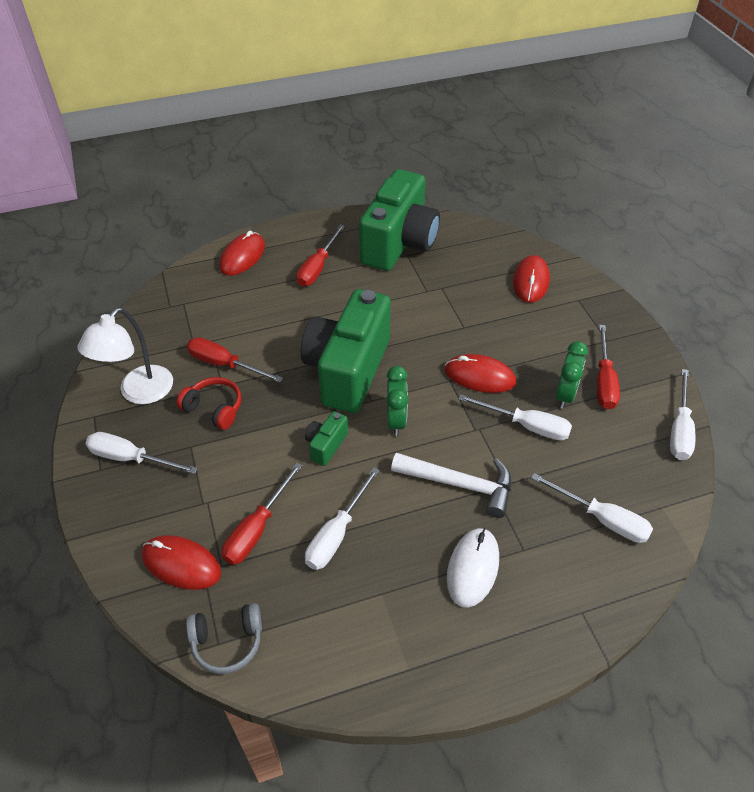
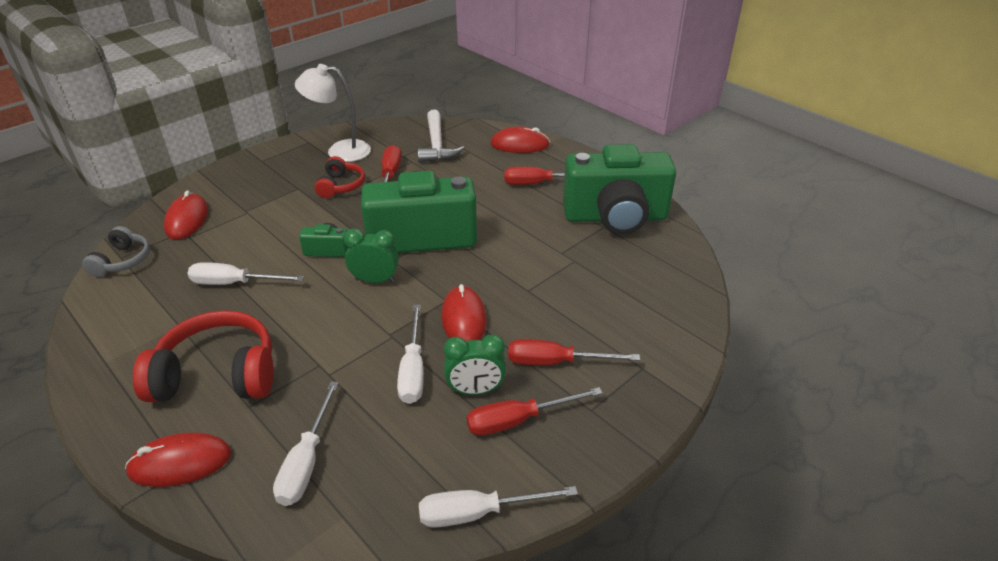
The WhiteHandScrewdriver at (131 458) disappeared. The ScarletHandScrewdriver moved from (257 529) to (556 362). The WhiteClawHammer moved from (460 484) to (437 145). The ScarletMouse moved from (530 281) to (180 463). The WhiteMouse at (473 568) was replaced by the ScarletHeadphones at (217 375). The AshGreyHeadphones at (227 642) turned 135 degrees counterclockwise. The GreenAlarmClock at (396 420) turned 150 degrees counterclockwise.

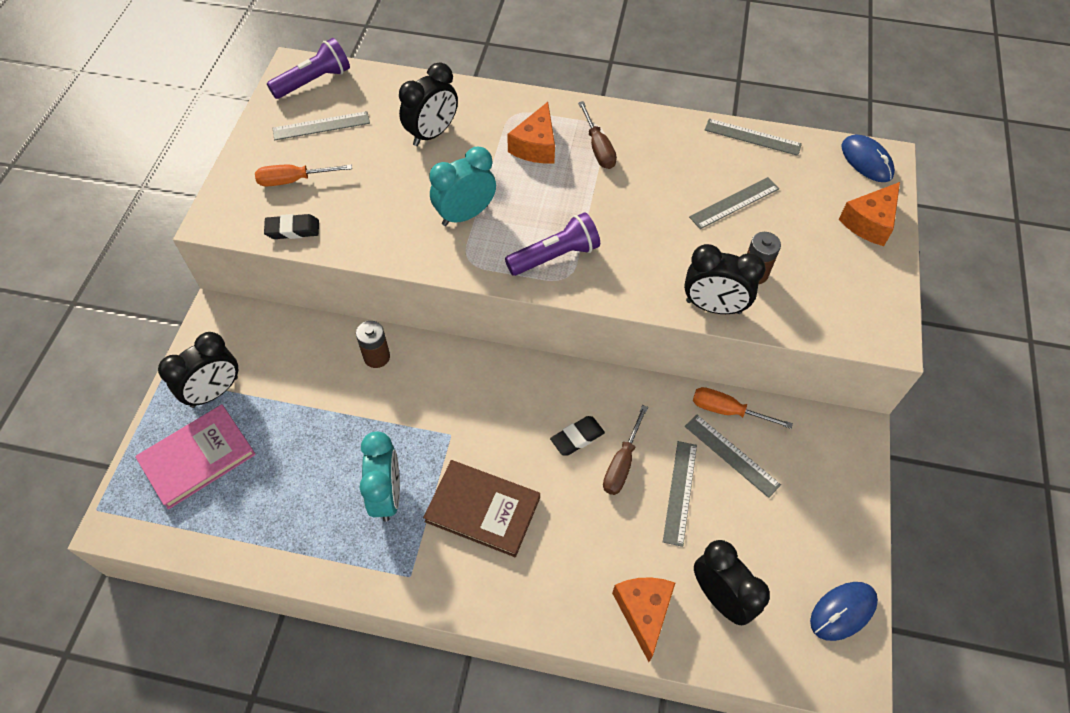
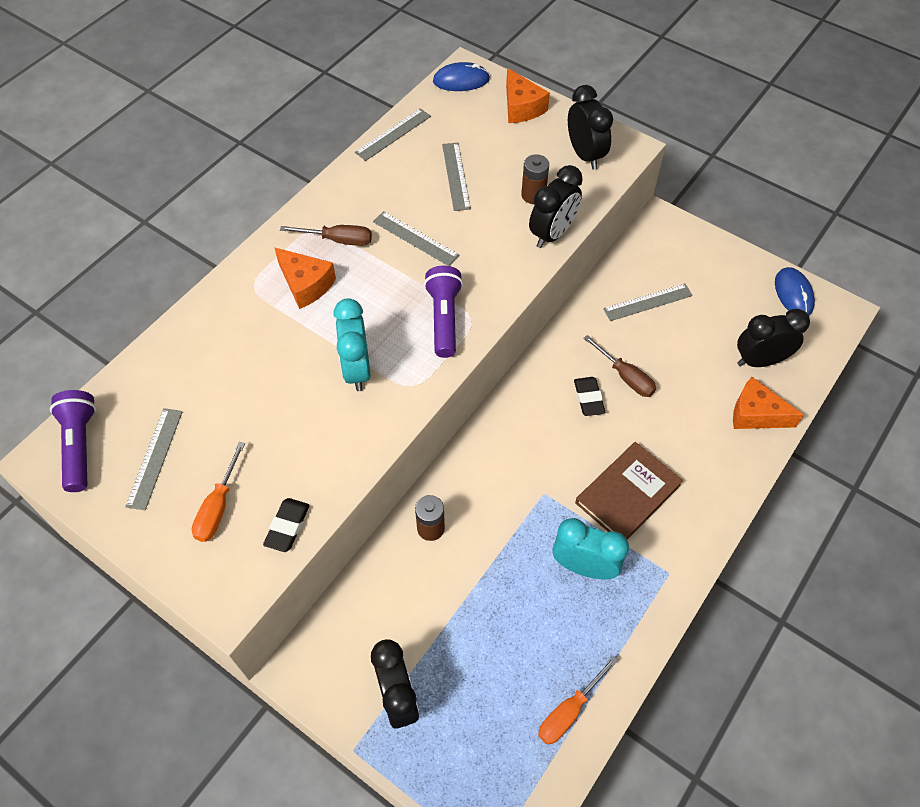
The PinkHardcover at (198 457) disappeared. The EbonyAlarmClock moved from (432 134) to (585 155). The AshGreyRuler moved from (680 492) to (415 238). The OrangeHandScrewdriver moved from (727 411) to (569 711).

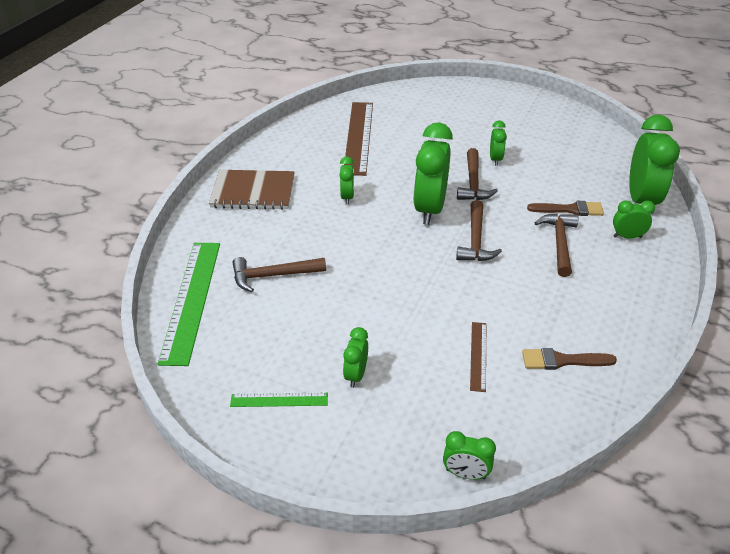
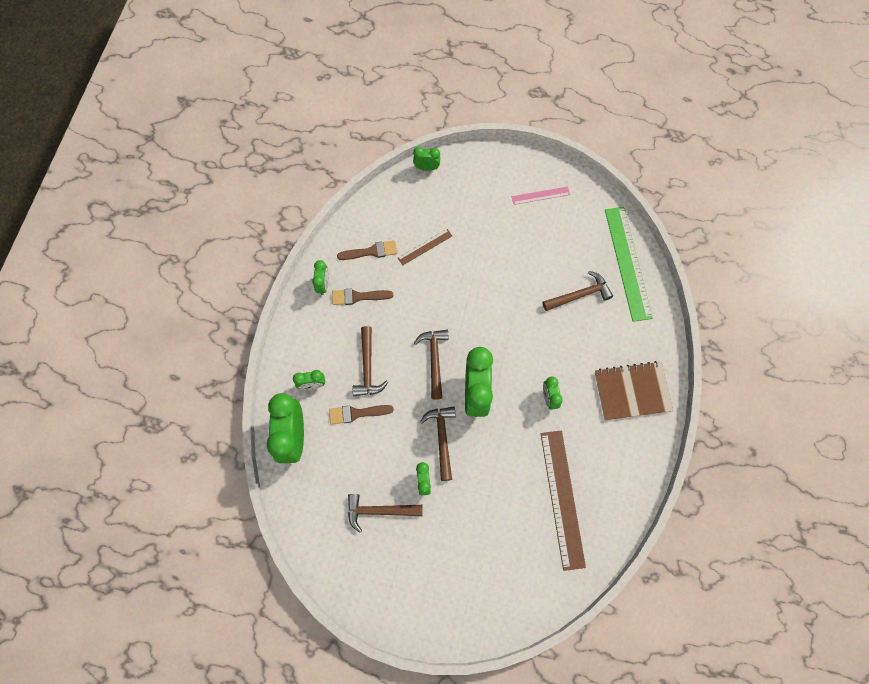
The DarkBrownPaintBrush at (358 296) appeared. The DarkBrownClawHammer at (379 511) appeared. The GreenAlarmClock moved from (356 375) to (323 284). The GreenRuler at (279 400) became the PinkRuler at (540 195). The DarkBrownRuler at (478 356) turned 60 degrees clockwise.

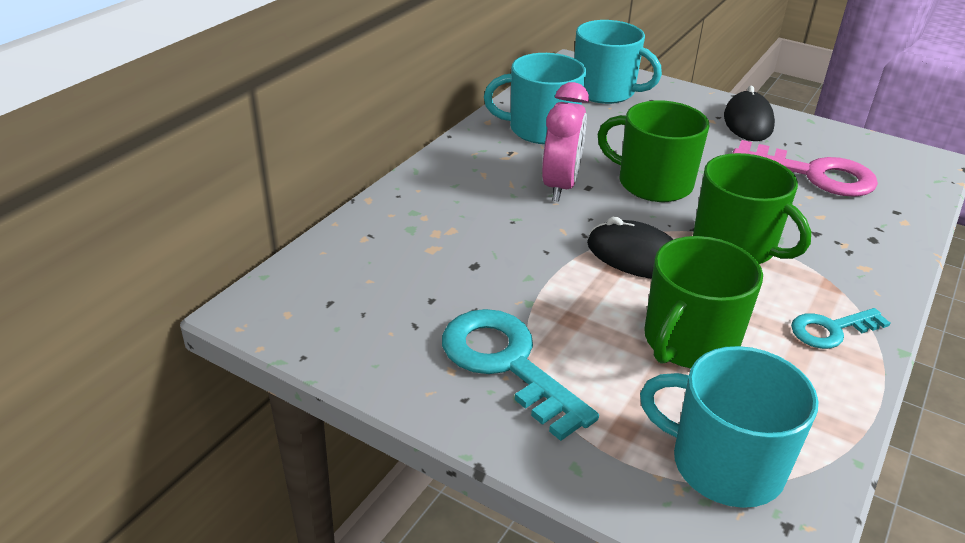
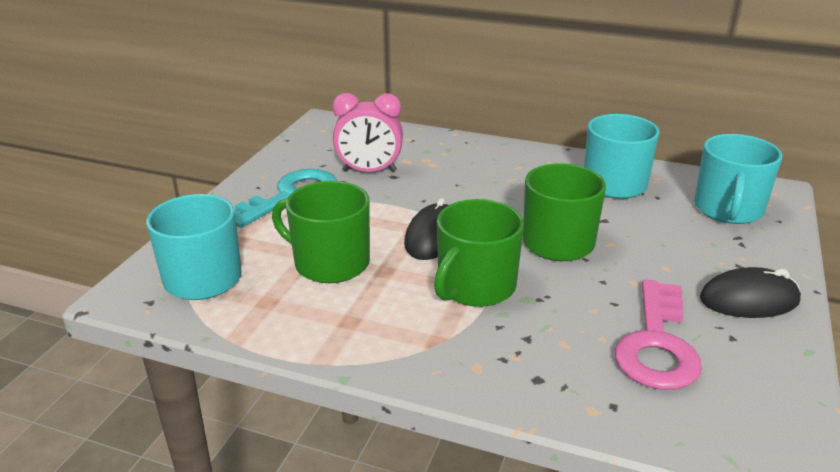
The TealLatchkey at (831 330) disappeared. The PinkAlarmClock moved from (560 186) to (369 171).

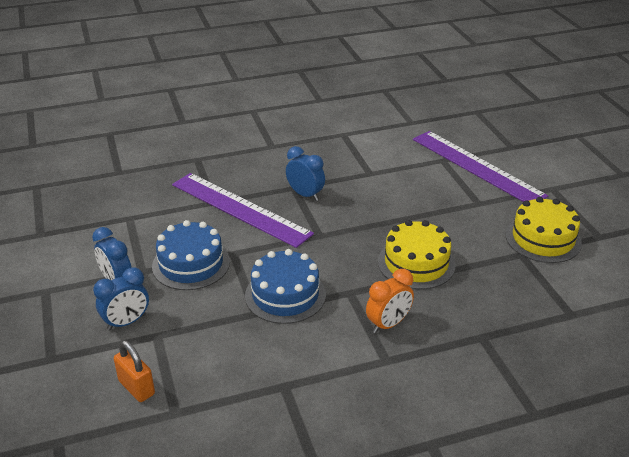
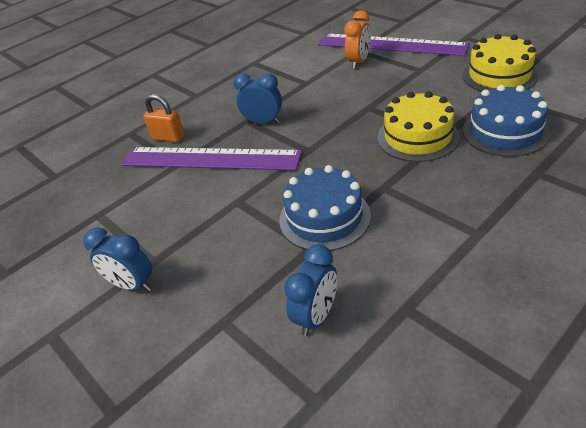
The BlueAlarmClock moved from (126 322) to (316 316). The OrangeSmallLock moved from (136 388) to (168 137). The BlueCake moved from (191 264) to (505 131). The OrangeAlarmClock moved from (388 324) to (358 62).

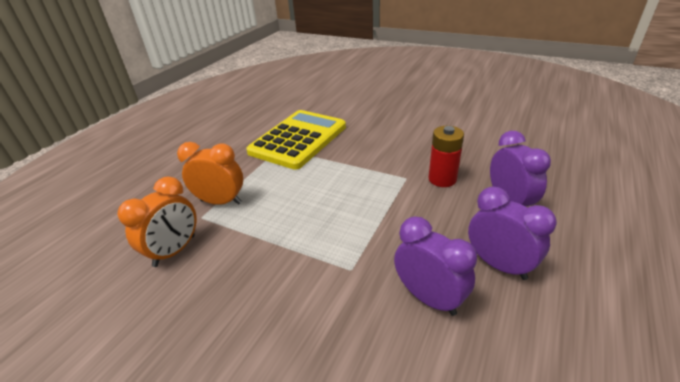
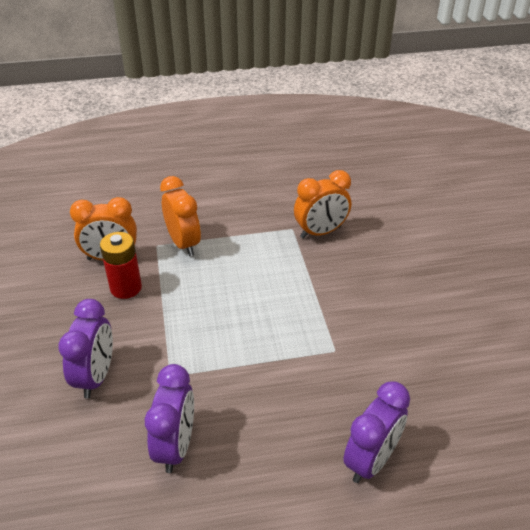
The ScarletPowerCell moved from (442 179) to (126 288). The VioletAlarmClock moved from (499 265) to (96 376). The YellowCalculator at (298 139) was replaced by the OrangeAlarmClock at (320 232).

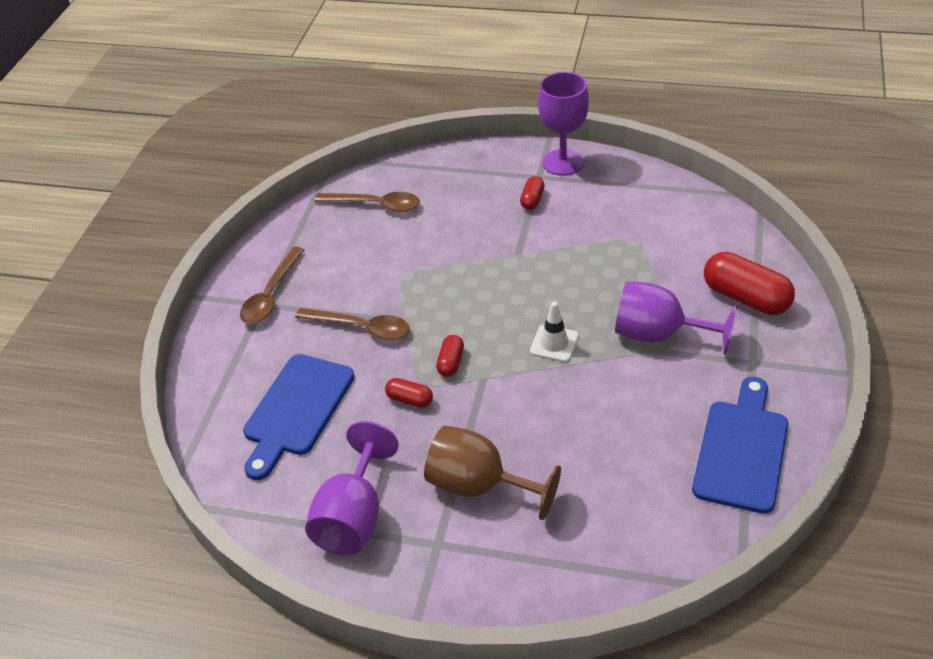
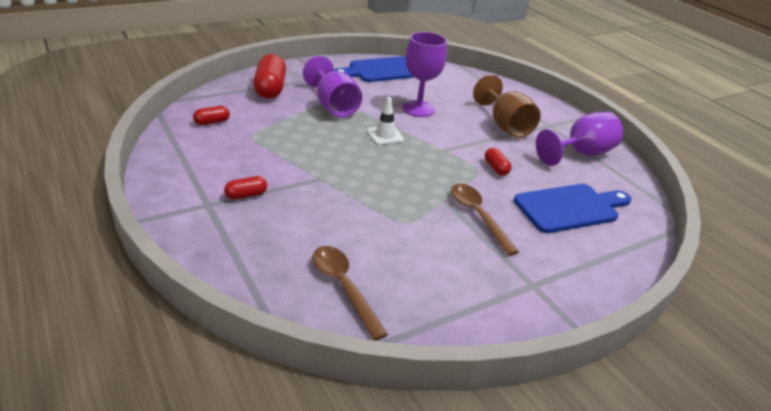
The DarkBrownTeaspoon at (271 294) disappeared. The ScarletPill moved from (451 362) to (212 122). The VioletChalice moved from (563 162) to (418 109).

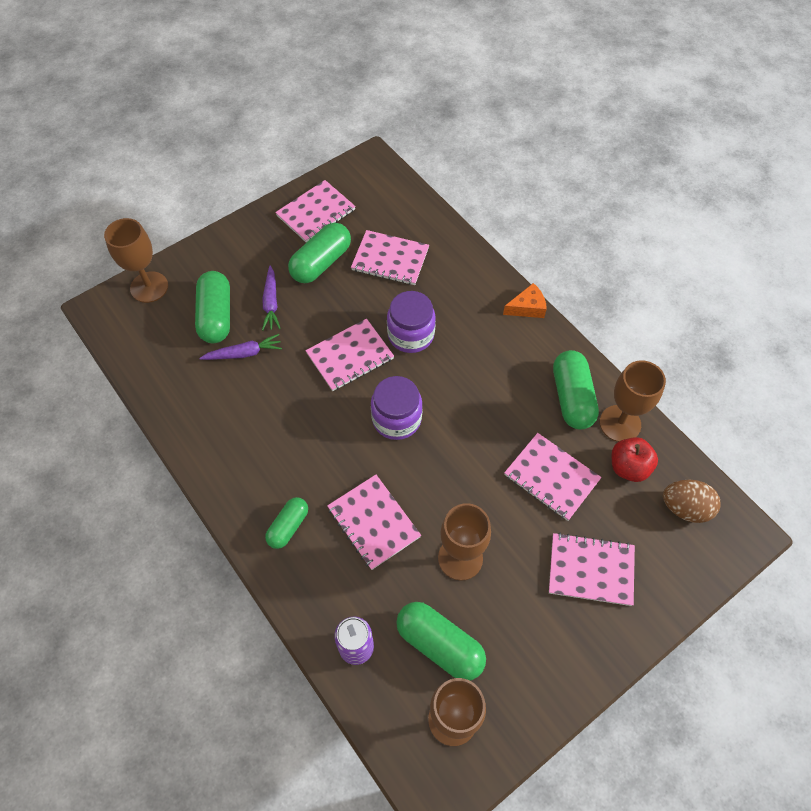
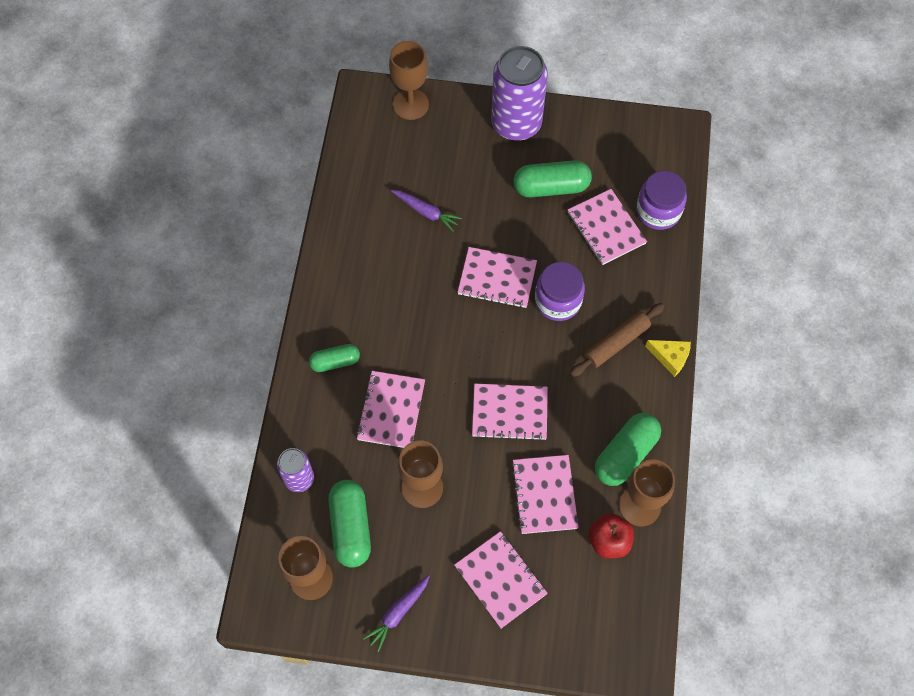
The GreenPill at (216 316) disappeared. The DarkBrownEggShape at (685 508) disappeared. The VioletTin at (516 123) appeared. The DarkBrownRollingPin at (616 343) appeared. The VioletRootVegetable moved from (271 303) to (398 613). The PinkExerciseBook moved from (316 212) to (509 412). The VioletPreserveJar moved from (396 419) to (658 211). The OrangePieceOfCheese at (527 307) became the YellowPieceOfCheese at (670 357).

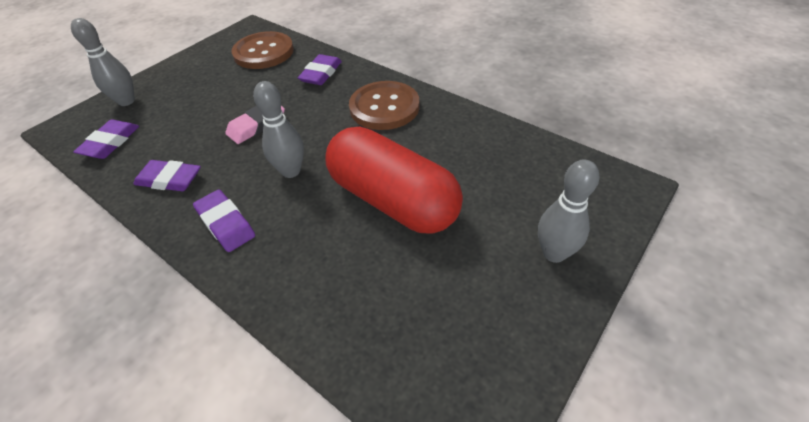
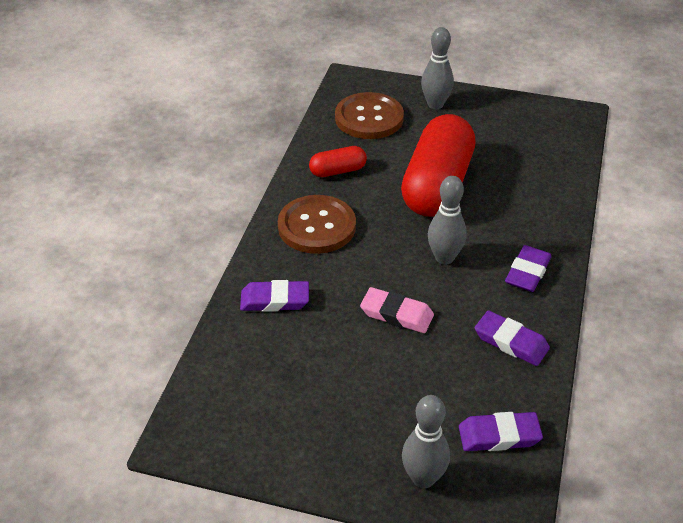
The ScarletPill at (338 171) appeared. The DarkBrownButton moved from (263 52) to (369 118). The VioletGumEraser at (169 179) turned 45 degrees counterclockwise.

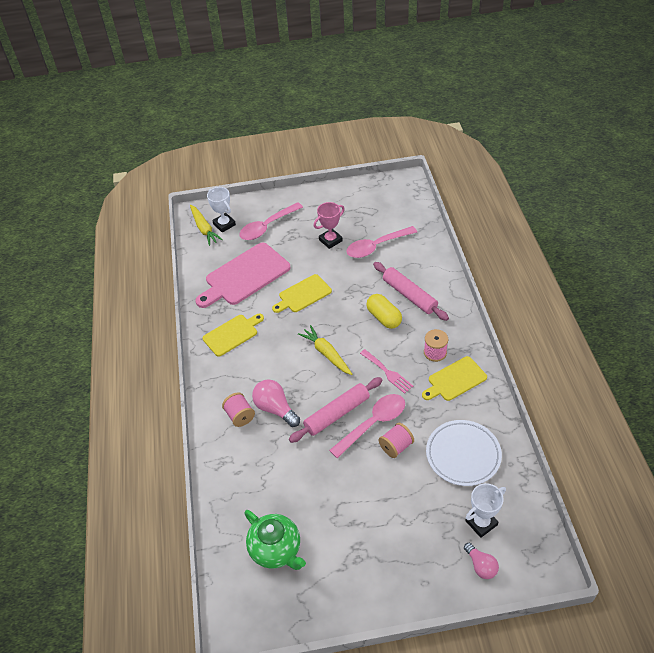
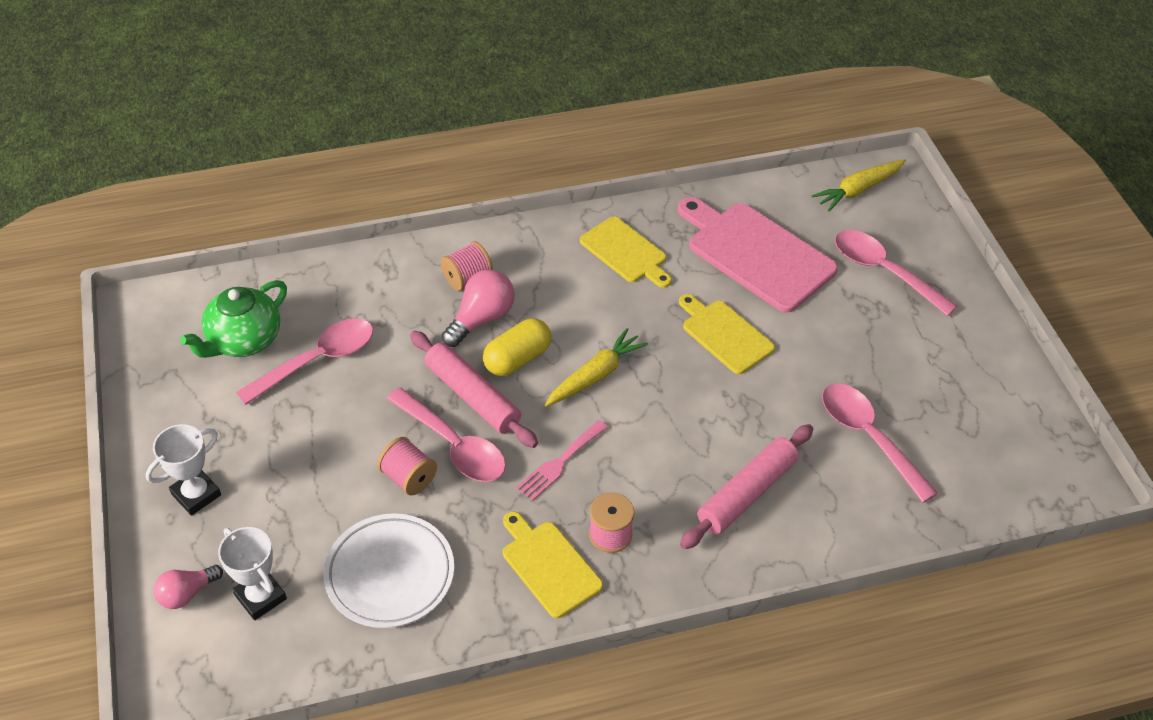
The PinkAwardCup at (330 240) disappeared. The PinkTeaspoon at (317 360) appeared. The WhiteAwardCup moved from (224 224) to (196 494). The YellowPill moved from (384 318) to (517 359).

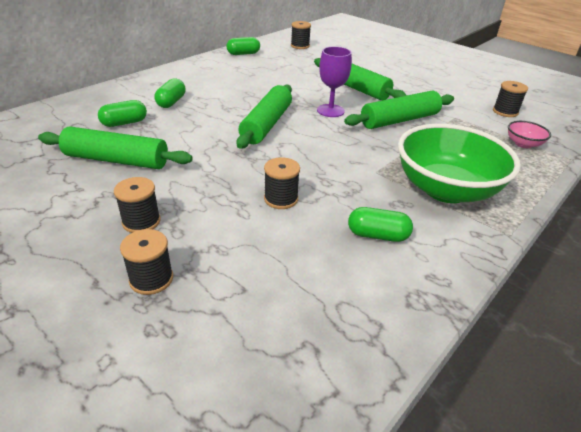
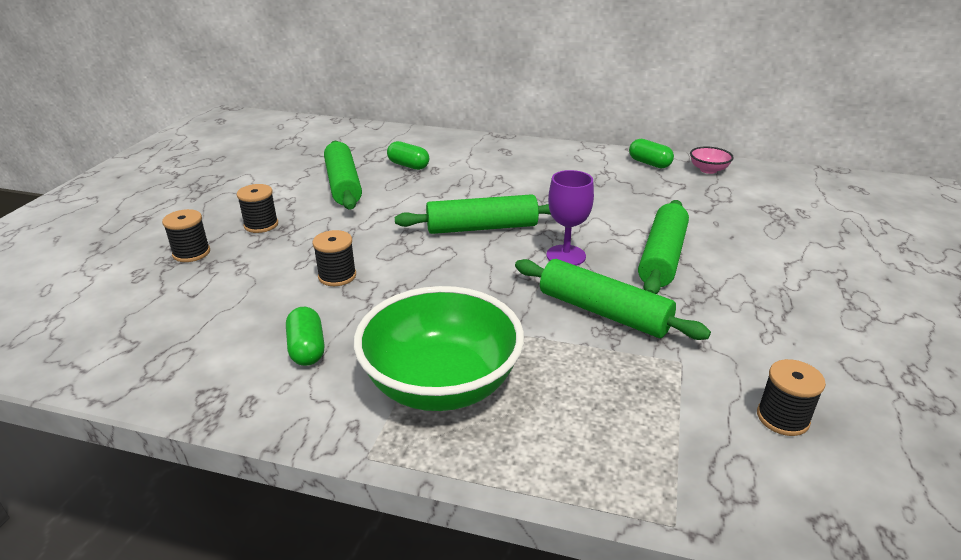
The GreenPill at (171 102) disappeared. The EbonyReelOfThread at (300 46) disappeared. The PinkDeepDish moved from (523 144) to (708 170).

